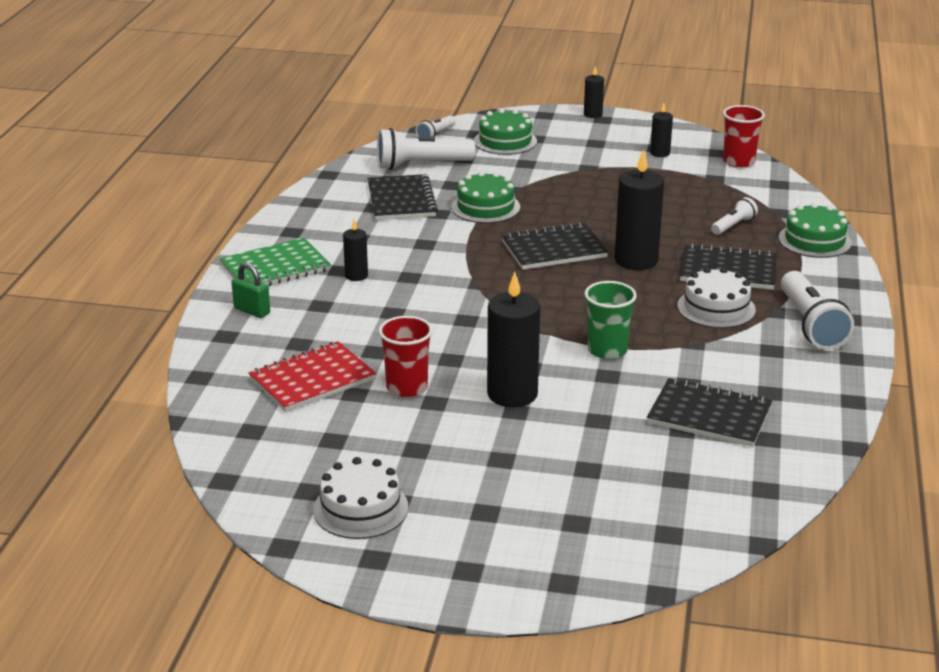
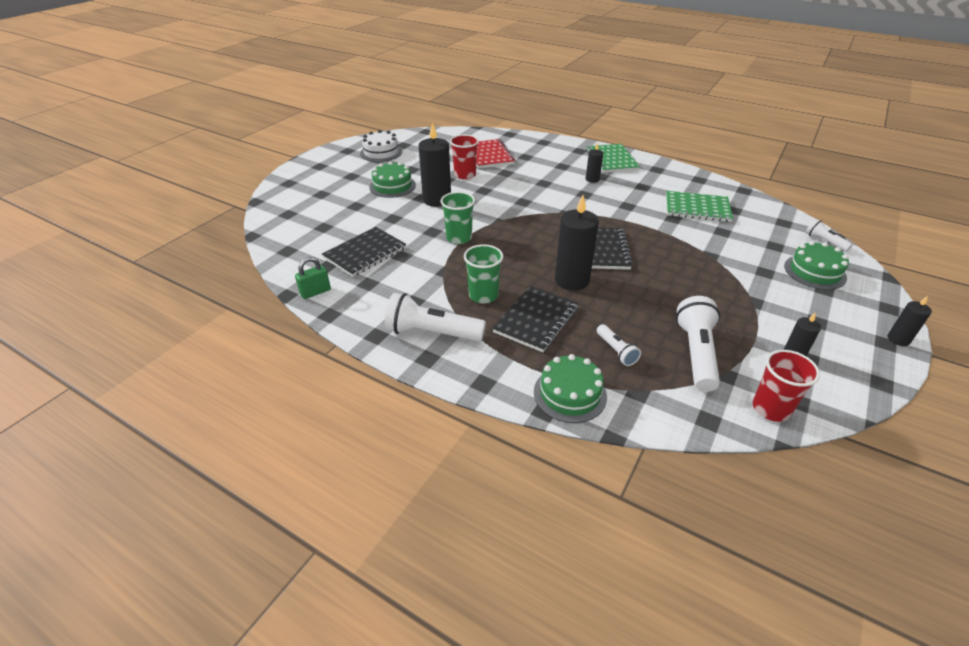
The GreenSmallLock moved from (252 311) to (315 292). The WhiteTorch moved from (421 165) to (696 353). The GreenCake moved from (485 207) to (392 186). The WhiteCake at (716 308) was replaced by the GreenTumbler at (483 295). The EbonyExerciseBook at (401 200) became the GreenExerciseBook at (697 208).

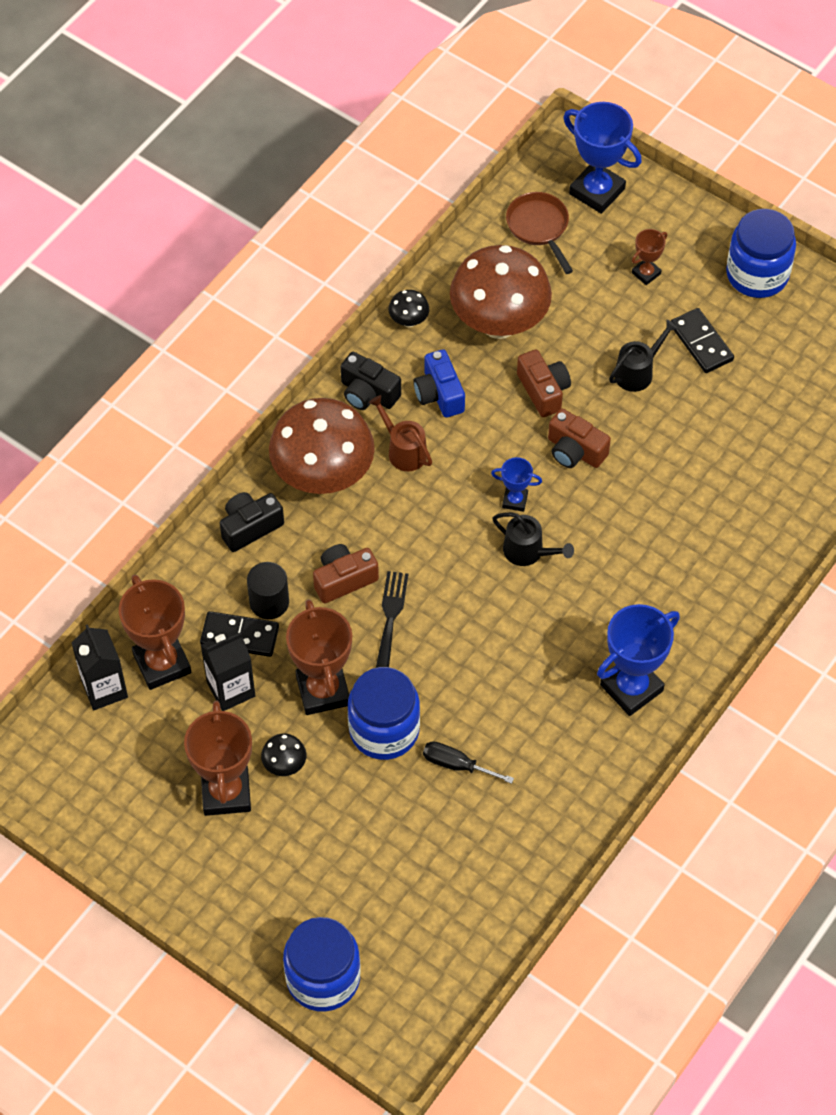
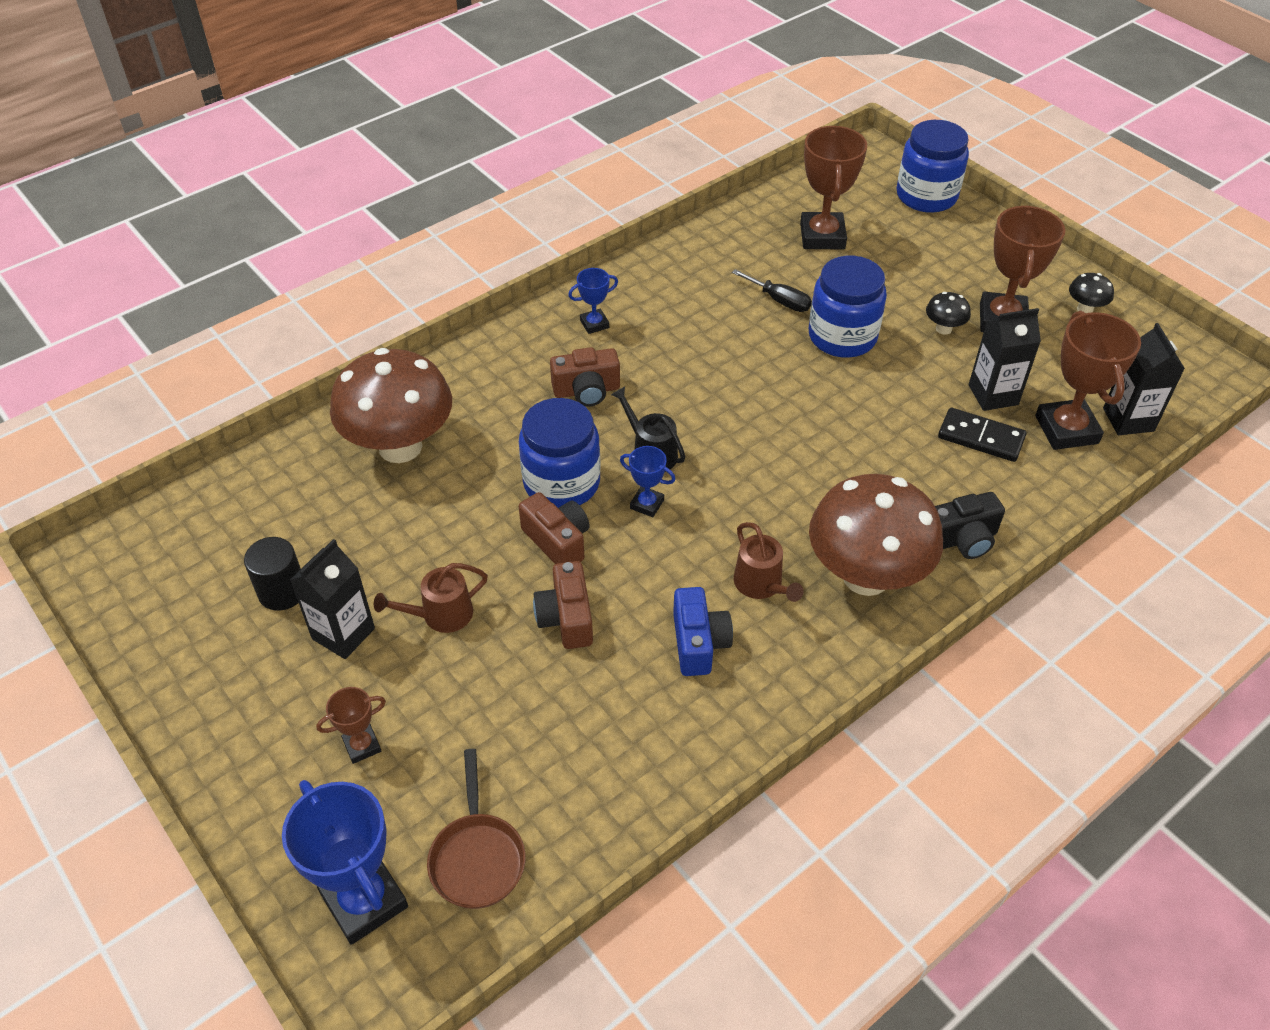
The EbonyPhotoCamera at (368 393) disappeared. The EbonyDinnerFork at (390 617) disappeared. The EbonySolidCylinder moved from (269 602) to (282 591). The DarkBrownAwardCup moved from (323 691) to (822 236). The DarkBrownPhotoCamera moved from (344 579) to (586 391). The EbonyMushroom moved from (409 321) to (1085 309). The DarkBrownMushroom moved from (499 323) to (400 447). The BluePreserveJar moved from (757 274) to (561 483). The EbonyDominoPiece at (701 342) was replaced by the EbonyMilkCarton at (343 633). The EbonyWateringCan at (637 372) became the DarkBrownWateringCan at (441 615). The BlueAwardCup at (631 688) changed to 0.51 times the size.

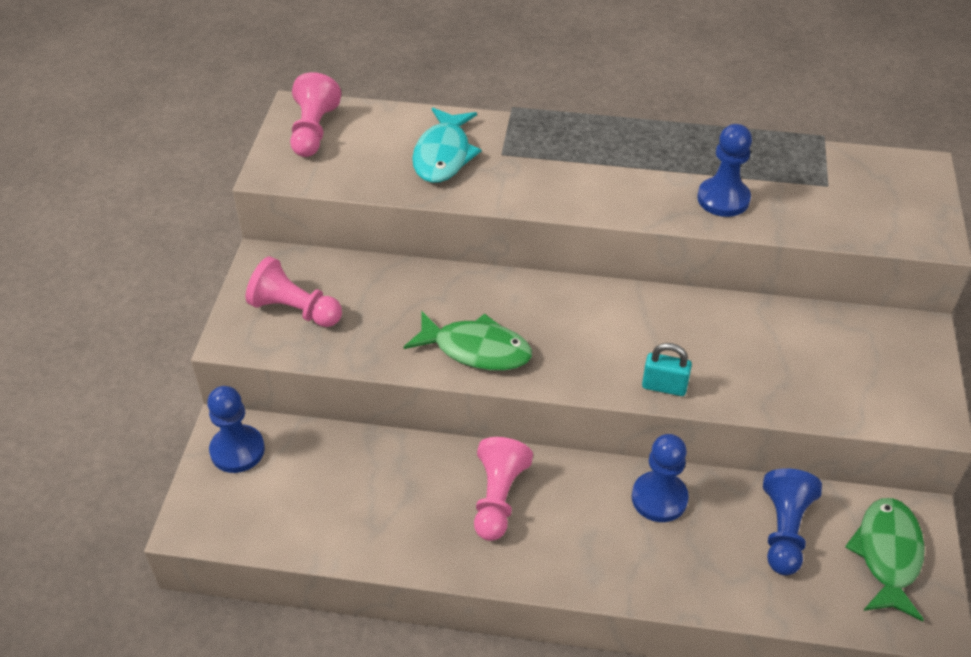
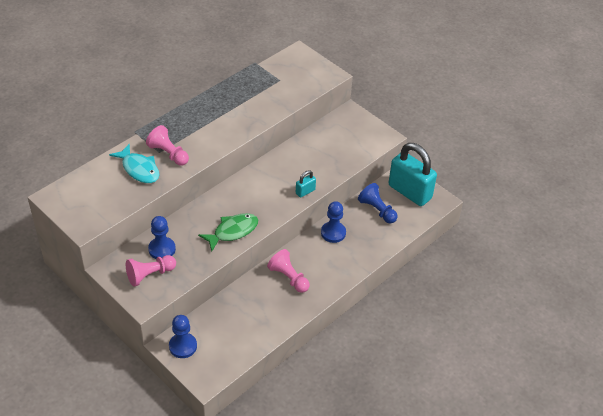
The PinkGamePawn moved from (313 131) to (168 154). The BlueGamePawn moved from (723 199) to (162 249). The GreenToyFish at (887 555) was replaced by the TealSmallLock at (410 192).

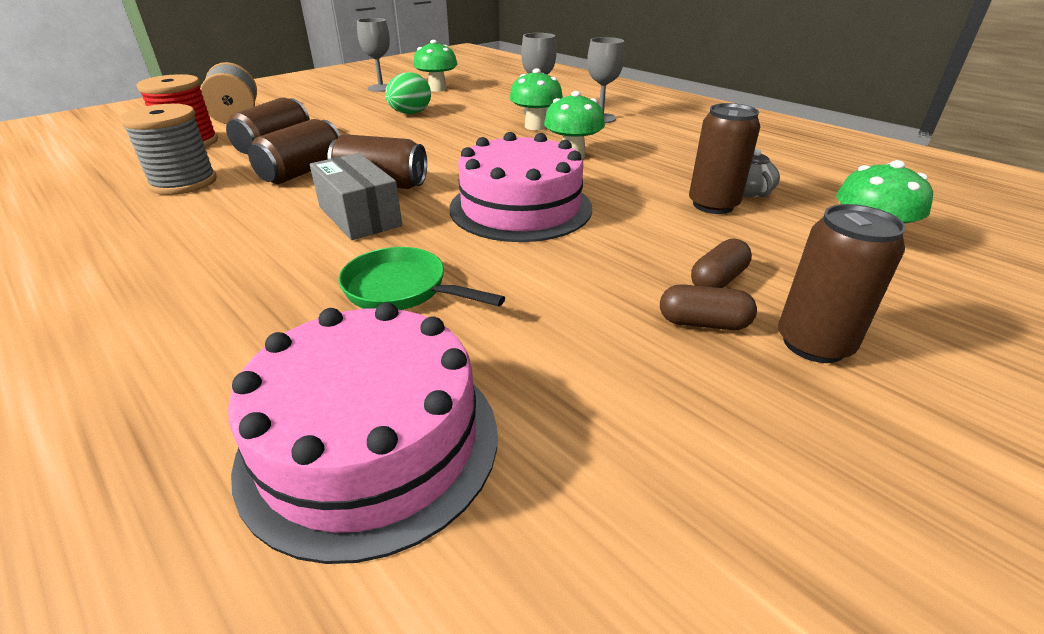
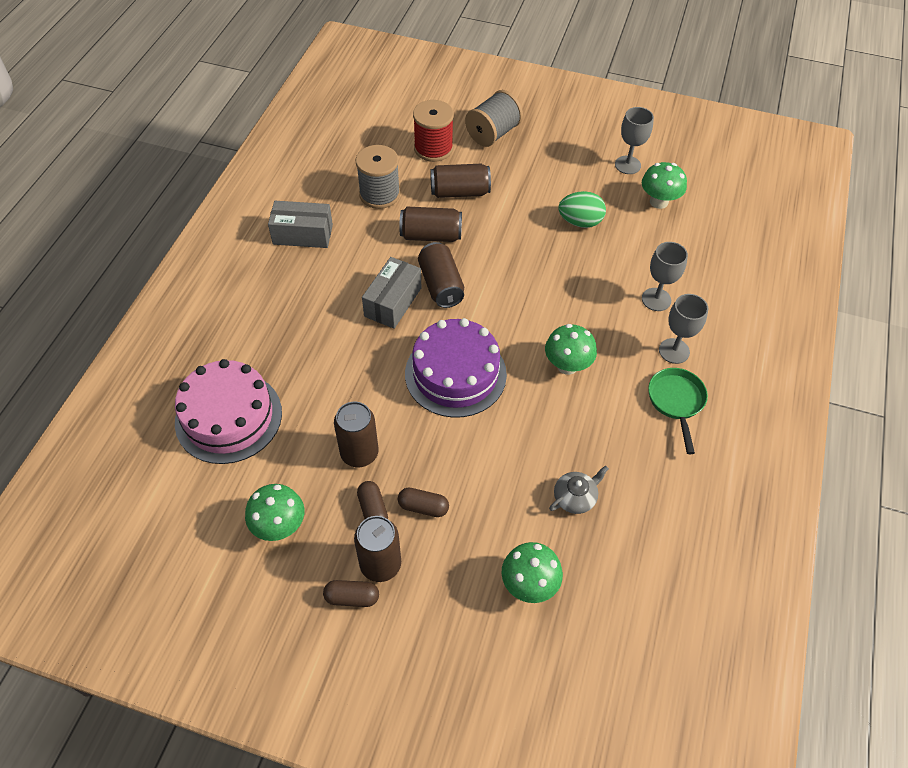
The AshGreyParcel at (303 234) appeared. The DarkBrownPill at (352 597) appeared. The GreenSkillet moved from (402 290) to (676 402). The GreenMushroom moved from (535 126) to (279 526). The DarkBrownTin moved from (713 205) to (359 453). The PinkCake at (520 207) became the VioletCake at (455 374).

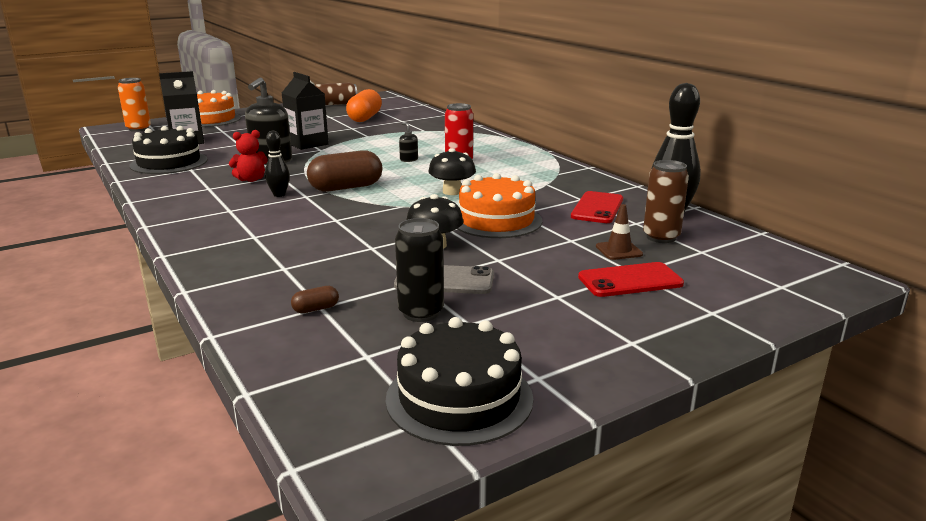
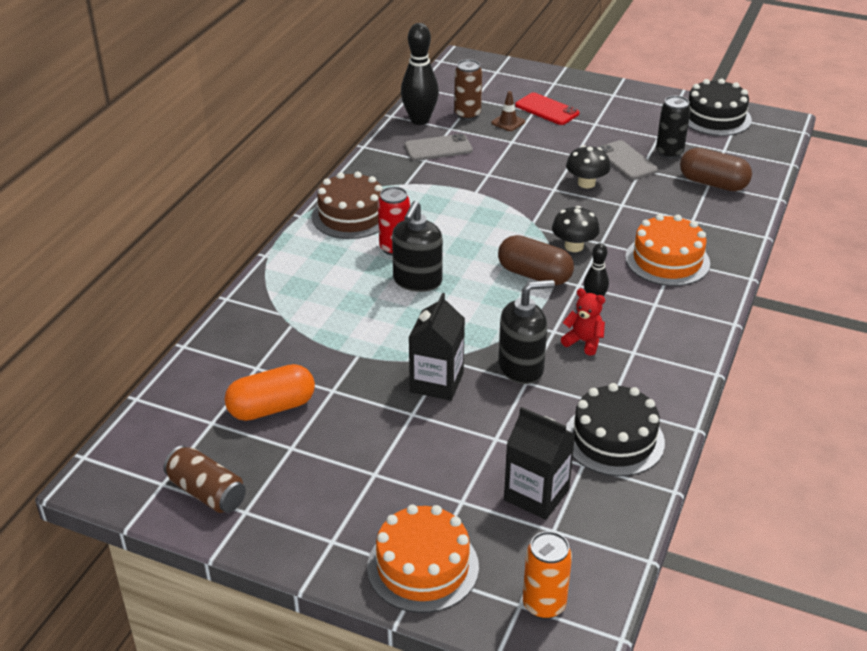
The DarkBrownCake at (351 215) appeared. The EbonyMushroom moved from (452 192) to (574 246). The OrangeCake moved from (496 220) to (667 260). The ScarletSmartphone at (597 208) became the AshGreySmartphone at (438 148). The DarkBrownPill at (316 309) changed to 2.33 times the size. The EbonySoapDispenser at (408 160) changed to 2.20 times the size.

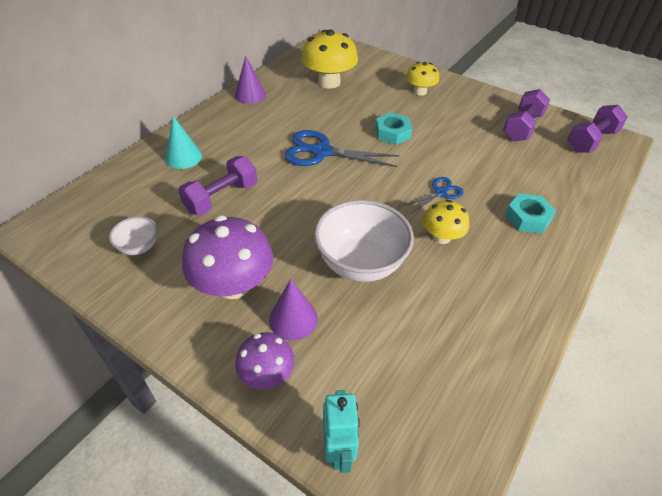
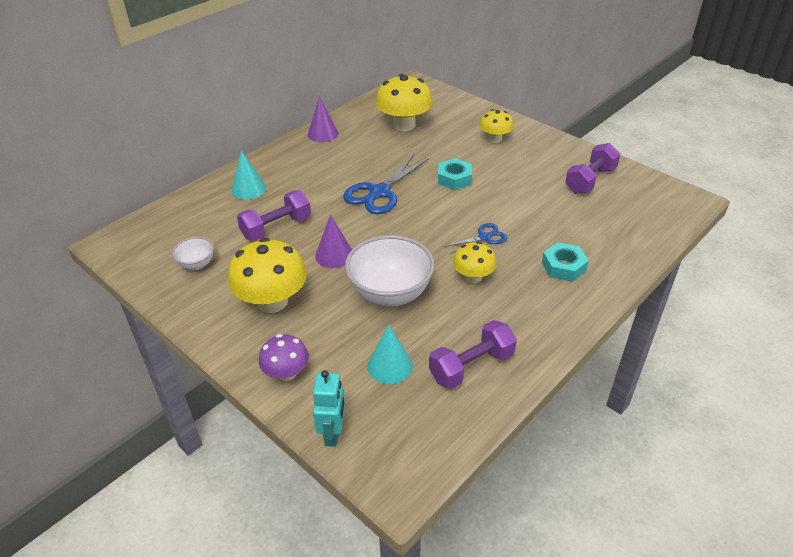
The TealCone at (389 366) appeared. The VioletCone moved from (293 319) to (334 255). The VioletDumbbell moved from (591 141) to (471 366). The VioletMushroom at (233 285) became the YellowMushroom at (272 301). The BlueShears at (322 152) turned 75 degrees counterclockwise.

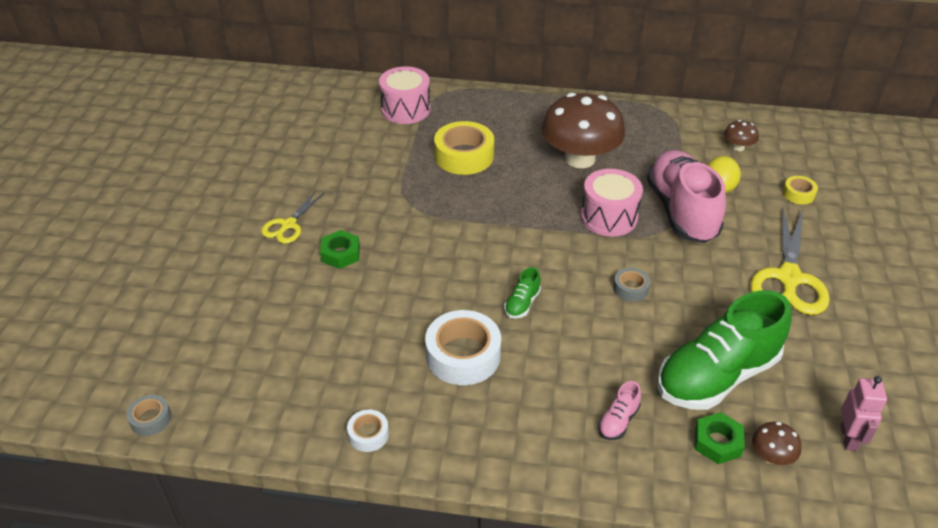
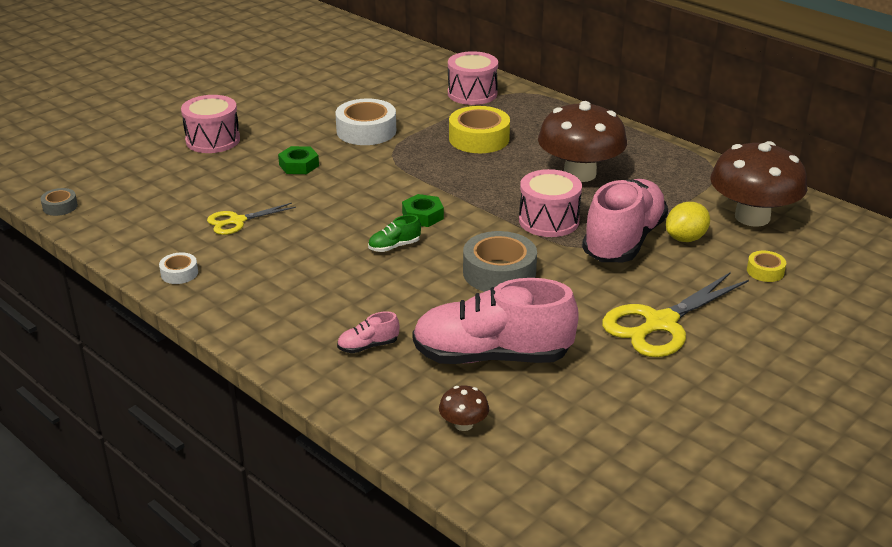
The PinkRobotFigure at (849 438) disappeared. The PinkToyDrum at (213 140) appeared. The YellowShears moved from (288 225) to (237 221). The WhiteStickyTape moved from (463 355) to (366 131). The GreenHexNut moved from (717 442) to (423 216). The GreenShoe at (717 376) became the PinkShoe at (492 356). The AshGreyStickyTape at (630 288) changed to 1.99 times the size. The DarkBrownMushroom at (738 147) changed to 2.39 times the size.

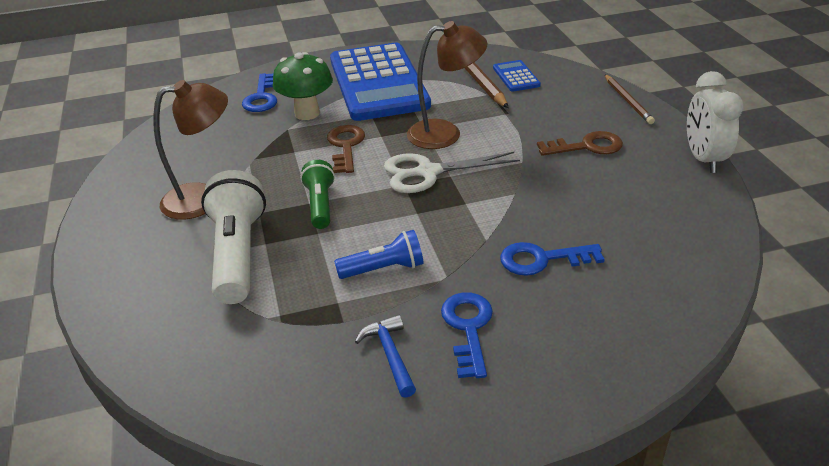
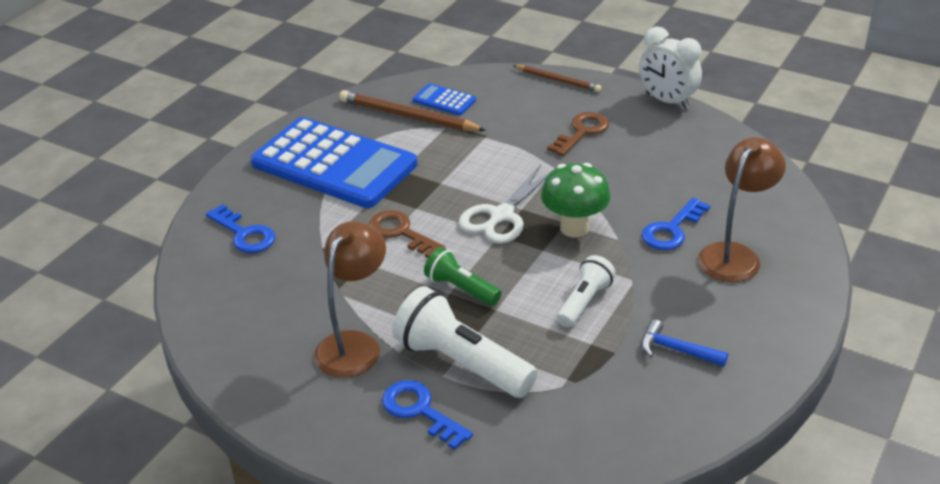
The GreenMushroom moved from (307 113) to (574 228). The DarkBrownReadingLamp moved from (445 133) to (734 255). The BlueLatchkey moved from (468 328) to (420 411). The BlueTorch at (383 269) became the WhiteTorch at (584 302).

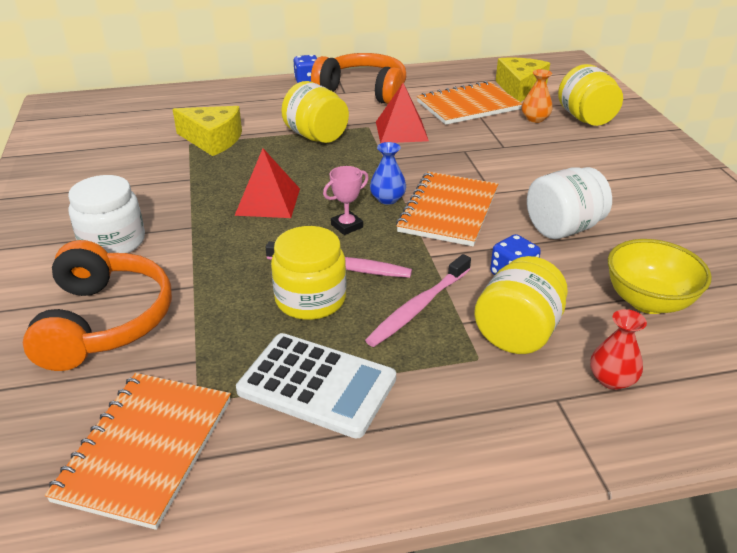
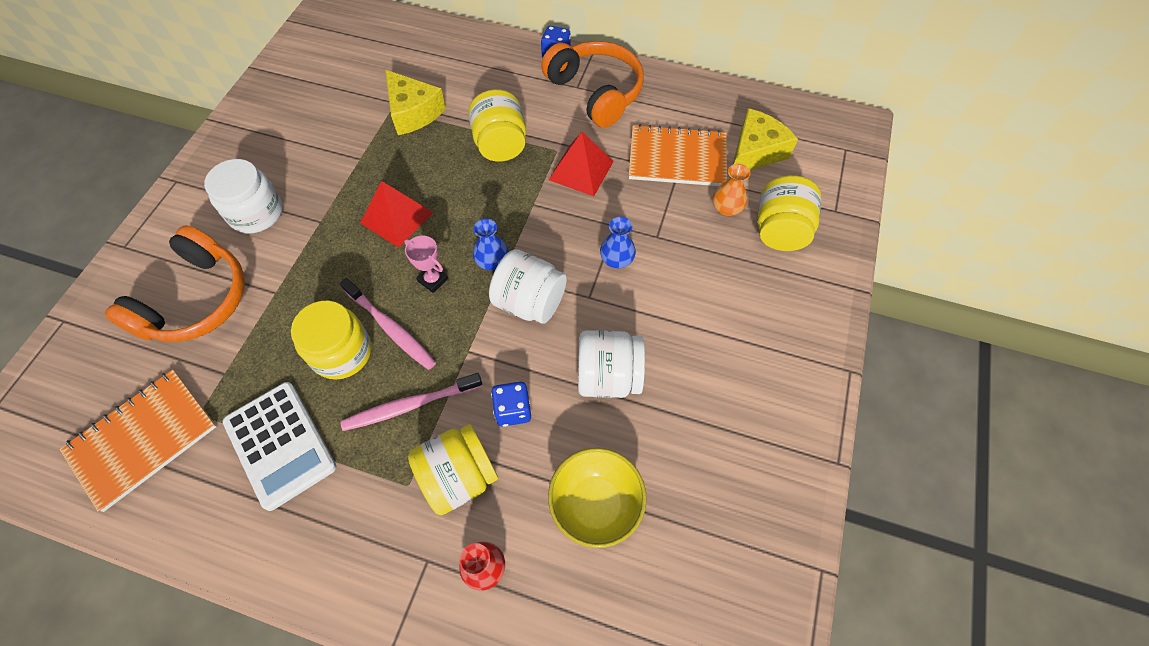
The BlueTallVase at (616 259) appeared. The OrangeExerciseBook at (448 211) was replaced by the WhitePreserveJar at (529 302). The PinkAwardCup at (347 226) turned 45 degrees clockwise.

